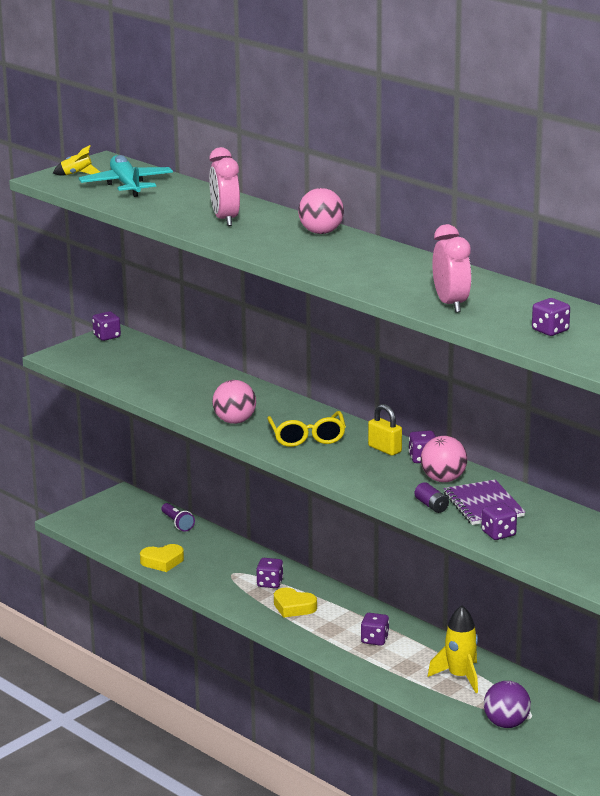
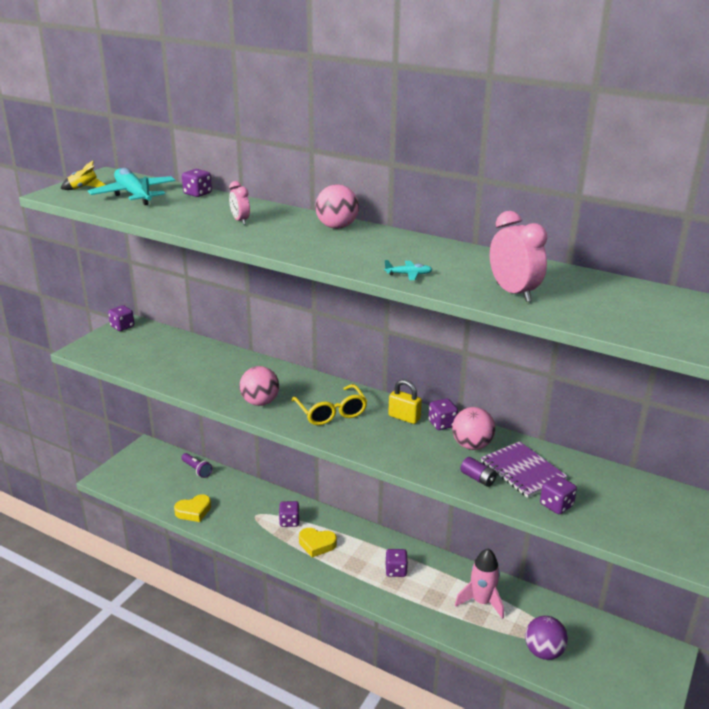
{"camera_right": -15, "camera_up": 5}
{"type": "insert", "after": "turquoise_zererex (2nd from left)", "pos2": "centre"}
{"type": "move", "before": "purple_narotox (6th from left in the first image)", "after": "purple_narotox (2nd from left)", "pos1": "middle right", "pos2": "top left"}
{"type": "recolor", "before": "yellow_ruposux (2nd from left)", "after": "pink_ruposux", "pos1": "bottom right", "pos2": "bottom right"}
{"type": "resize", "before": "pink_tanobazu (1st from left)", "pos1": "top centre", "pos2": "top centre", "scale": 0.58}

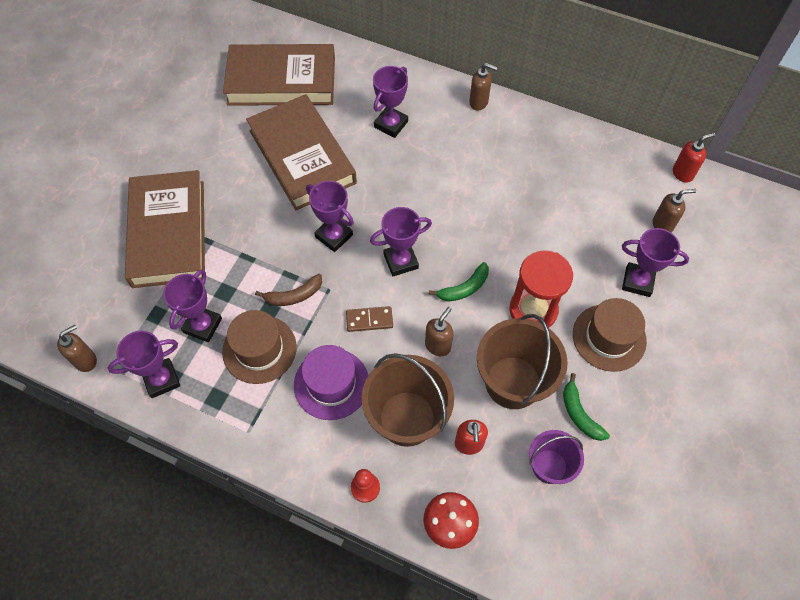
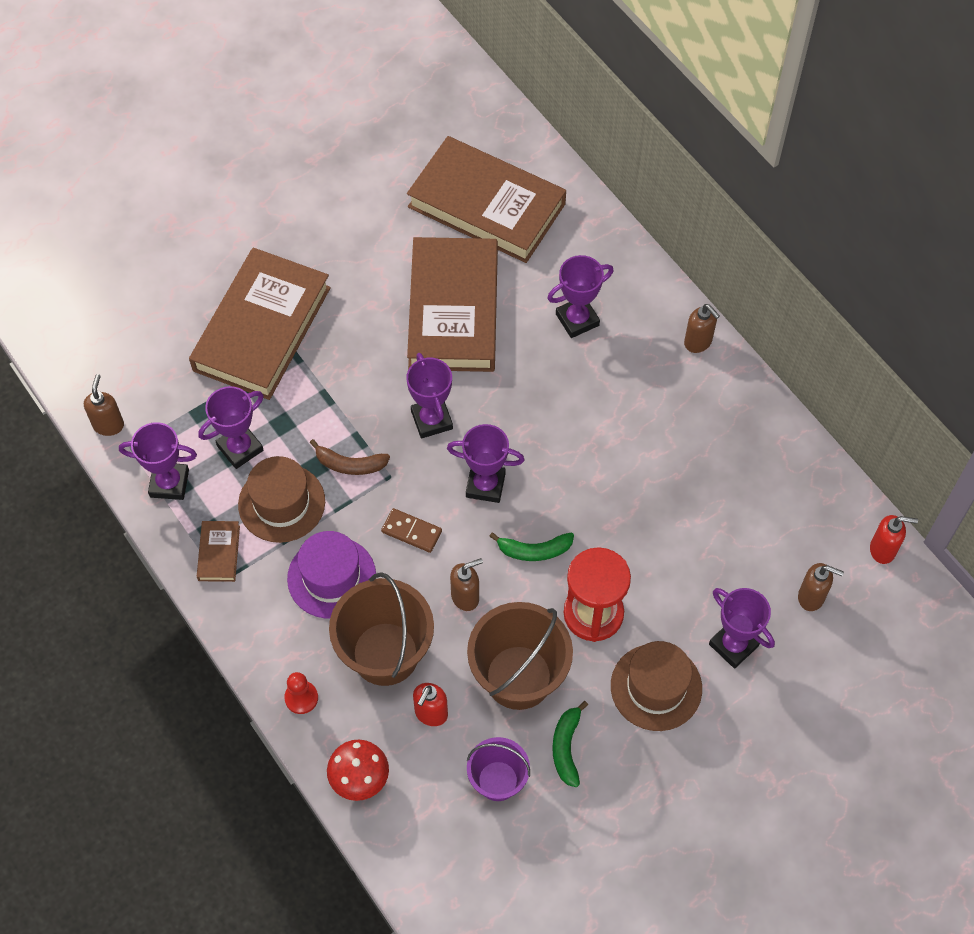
{"camera_right": 30, "camera_up": 0}
{"type": "insert", "after": "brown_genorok (1st from left)", "pos2": "middle left"}
{"type": "rotate", "before": "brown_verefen (1st from left)", "pos1": "middle left", "pos2": "middle left", "turn": -75}

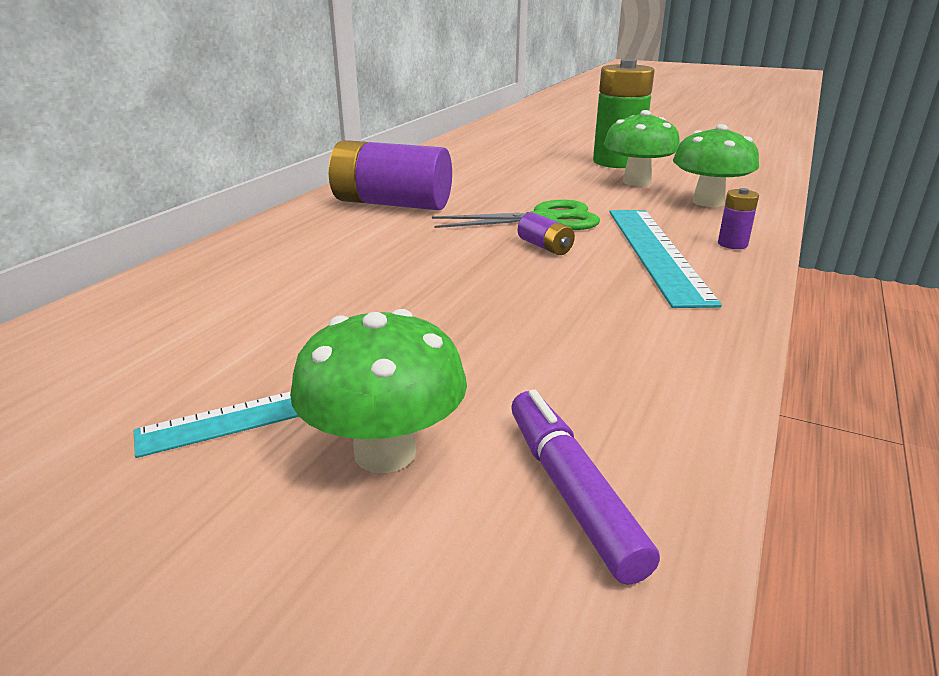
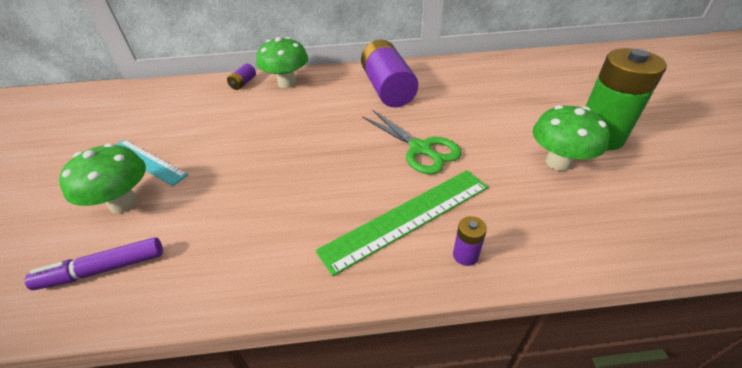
{"camera_right": 60, "camera_up": 15}
{"type": "move", "before": "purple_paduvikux (2nd from left in the first image)", "after": "purple_paduvikux (1st from left)", "pos1": "centre", "pos2": "top left"}
{"type": "move", "before": "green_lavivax (3rd from left in the first image)", "after": "green_lavivax (2nd from left)", "pos1": "top right", "pos2": "top centre"}
{"type": "recolor", "before": "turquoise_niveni (2nd from left)", "after": "green_niveni", "pos1": "middle right", "pos2": "centre"}
{"type": "rotate", "before": "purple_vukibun", "pos1": "bottom centre", "pos2": "bottom left", "turn": -150}

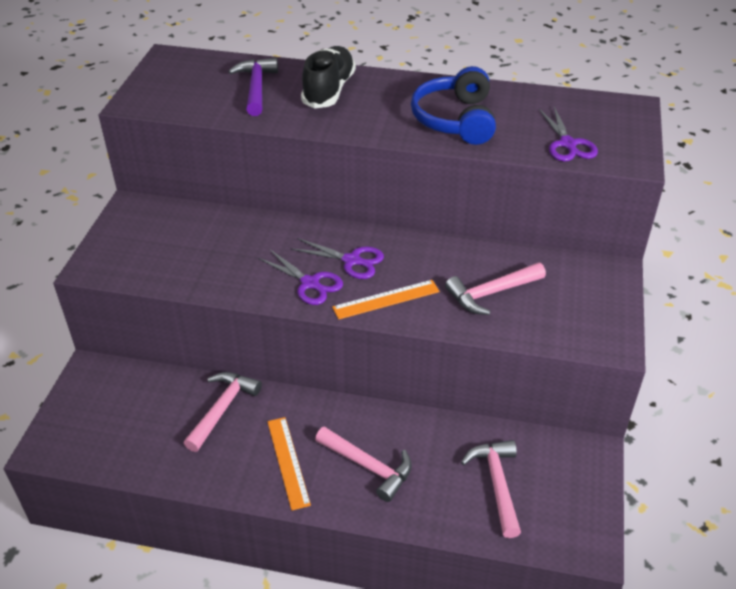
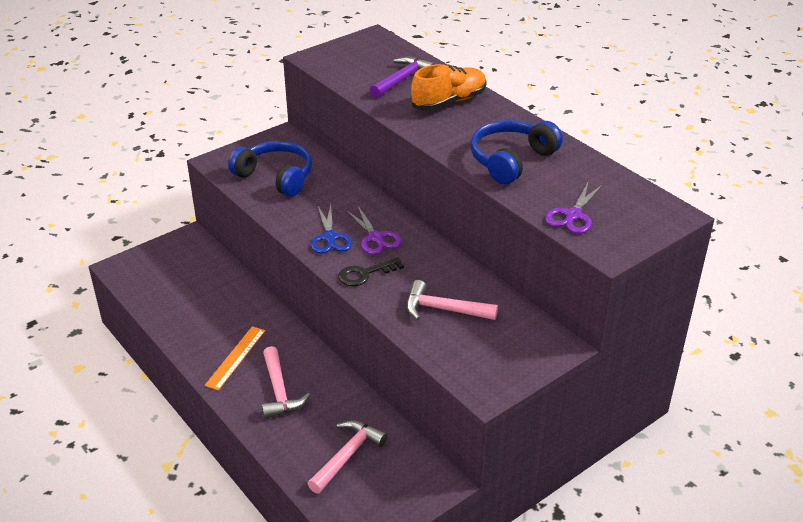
{"camera_right": 40, "camera_up": -5}
{"type": "delete", "before": "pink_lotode (1st from left)", "pos1": "bottom left"}
{"type": "insert", "after": "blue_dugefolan (1st from left)", "pos2": "top centre"}
{"type": "replace", "before": "orange_niveni (2nd from left)", "after": "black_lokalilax", "pos1": "centre", "pos2": "centre"}
{"type": "recolor", "before": "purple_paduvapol (1st from left)", "after": "blue_paduvapol", "pos1": "centre", "pos2": "centre"}
{"type": "recolor", "before": "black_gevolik", "after": "orange_gevolik", "pos1": "top centre", "pos2": "top centre"}

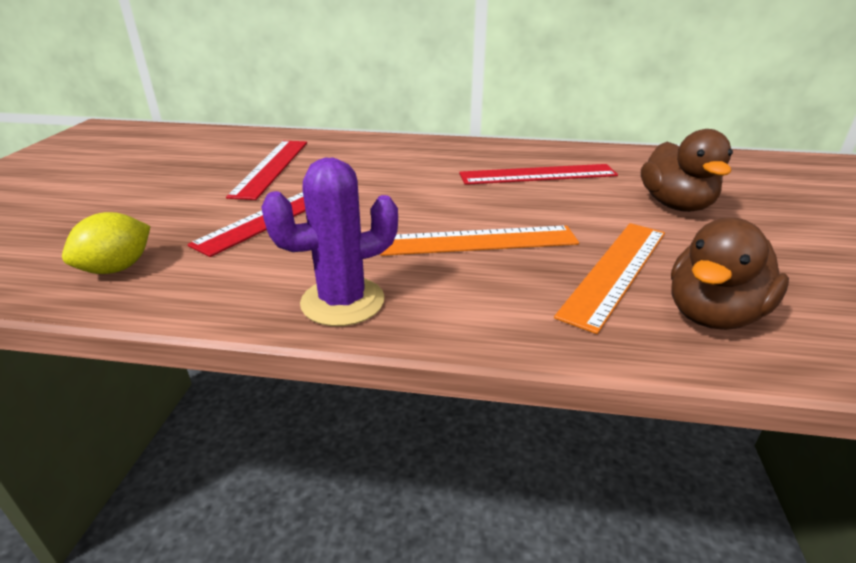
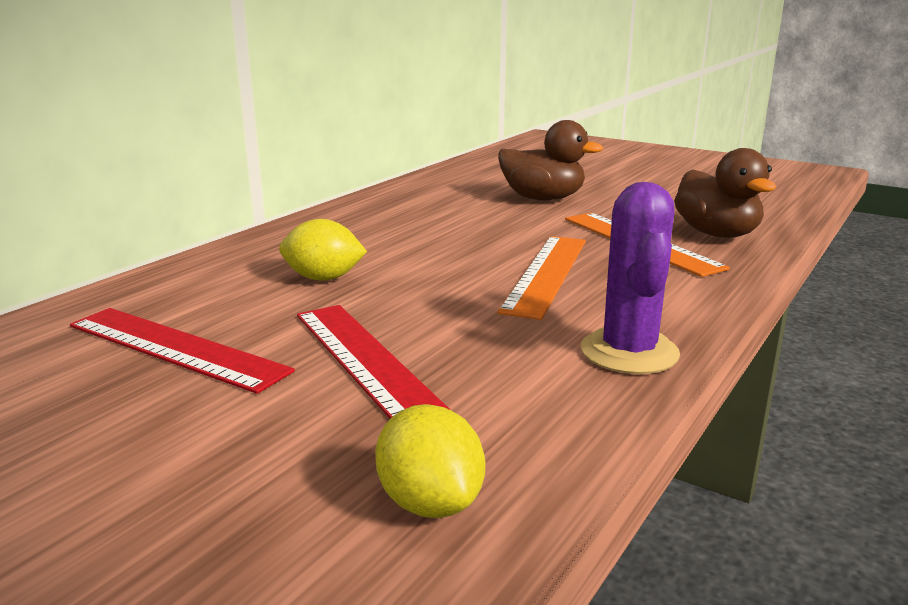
{"camera_right": -65, "camera_up": -10}
{"type": "delete", "before": "red_niveni (3rd from left)", "pos1": "top centre"}
{"type": "insert", "after": "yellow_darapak (1st from left)", "pos2": "centre"}

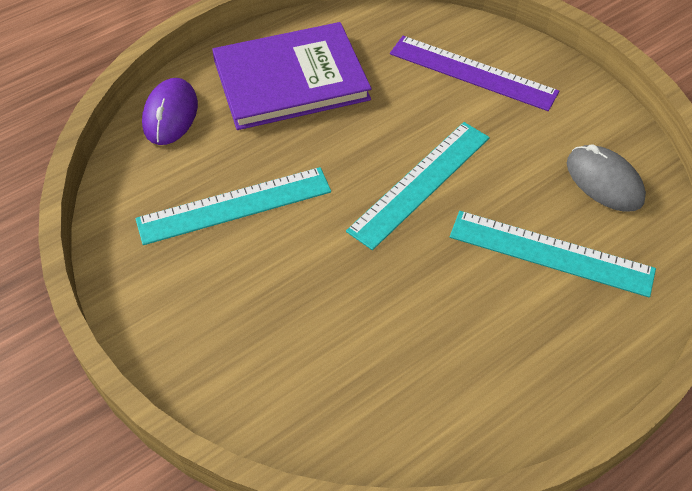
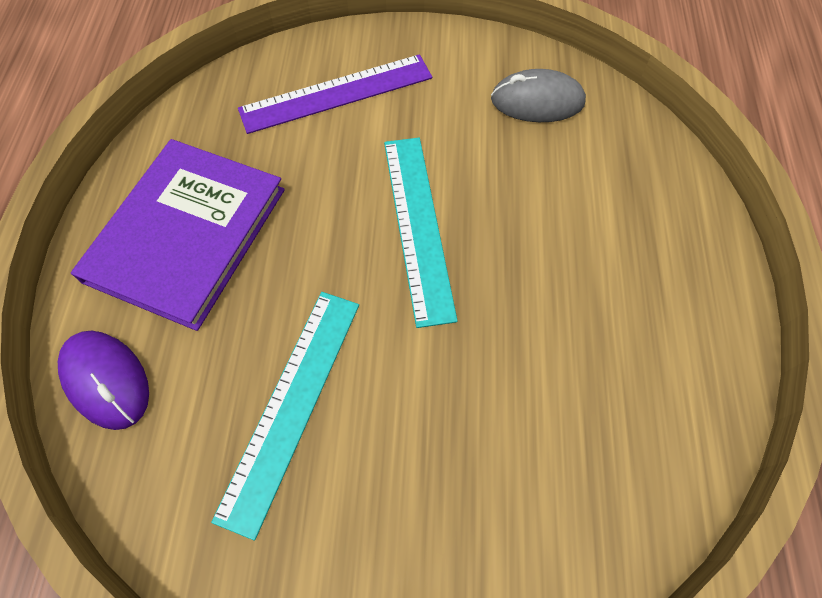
{"camera_right": -50, "camera_up": 10}
{"type": "delete", "before": "turquoise_niveni (3rd from left)", "pos1": "middle right"}

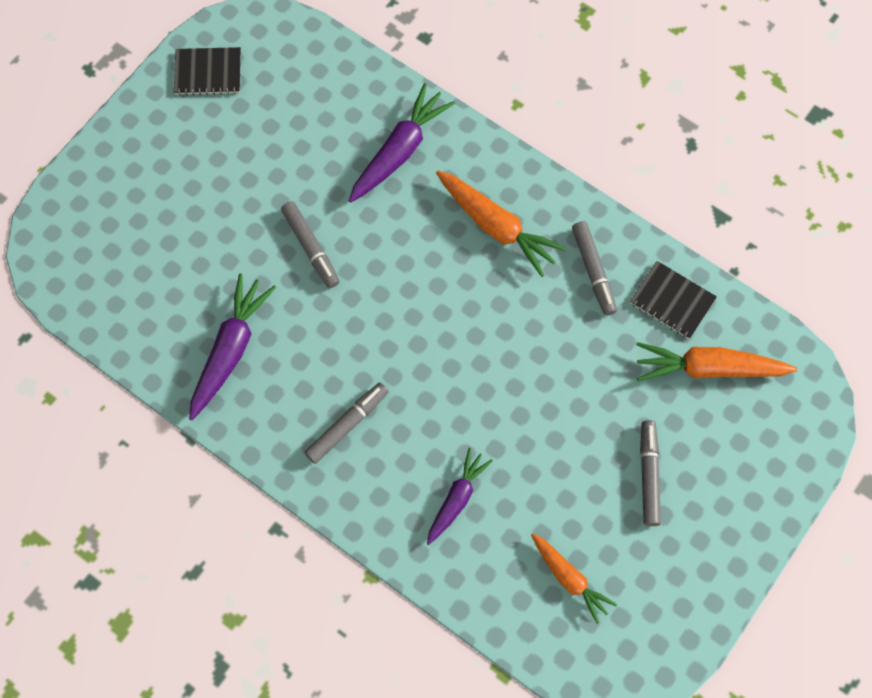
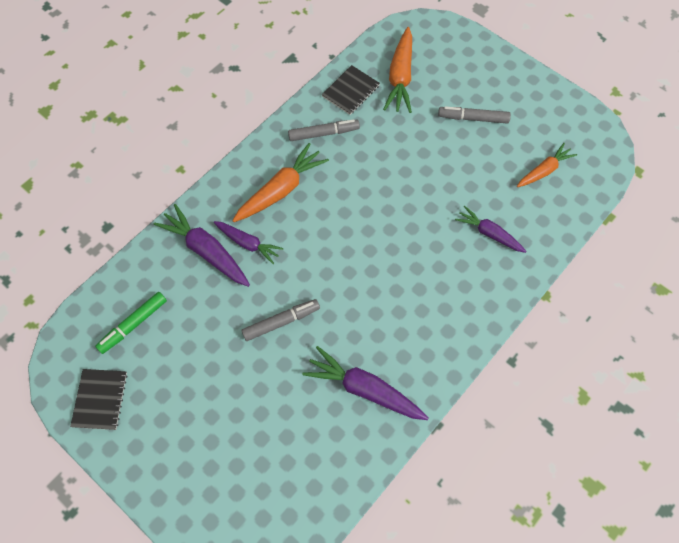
{"camera_right": -85, "camera_up": -5}
{"type": "delete", "before": "grey_vukibun (2nd from left)", "pos1": "centre"}
{"type": "insert", "after": "green_vukibun", "pos2": "middle left"}
{"type": "insert", "after": "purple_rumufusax (2nd from left)", "pos2": "centre"}

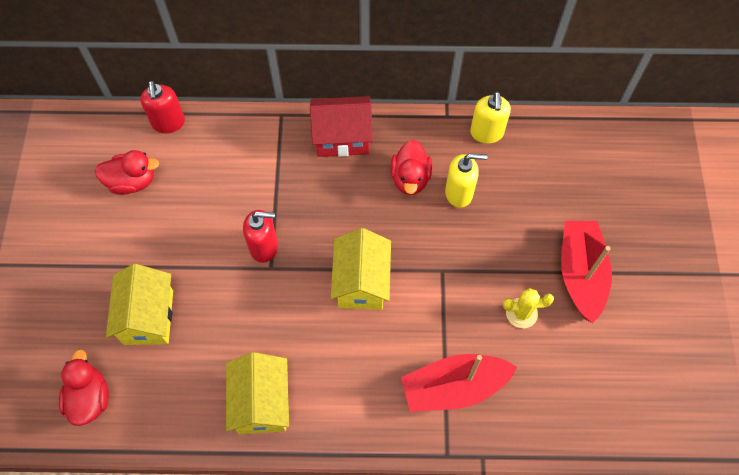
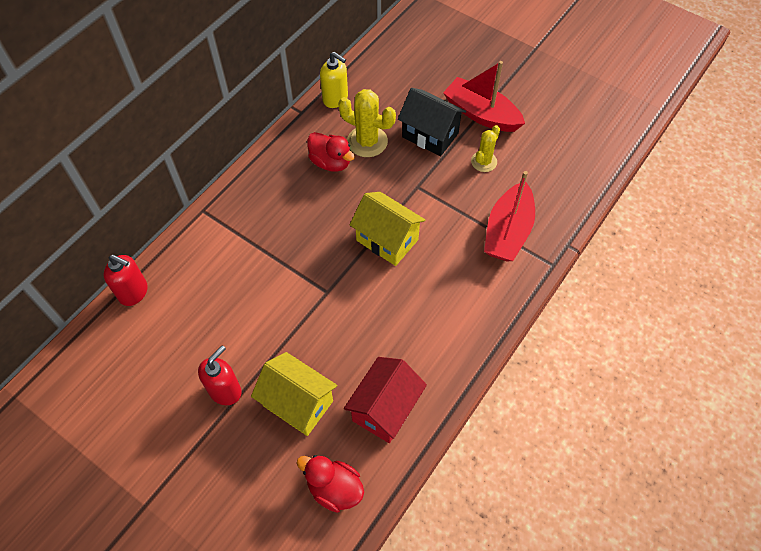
{"camera_right": -55, "camera_up": -5}
{"type": "delete", "before": "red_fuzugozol (2nd from left)", "pos1": "middle left"}
{"type": "delete", "before": "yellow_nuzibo (2nd from left)", "pos1": "bottom centre"}
{"type": "insert", "after": "black_nuzibo", "pos2": "top centre"}
{"type": "move", "before": "red_verefen (2nd from left)", "pos1": "centre", "pos2": "bottom left"}
{"type": "move", "before": "red_nuzibo", "pos1": "top centre", "pos2": "bottom centre"}
{"type": "replace", "before": "yellow_verefen (1st from left)", "after": "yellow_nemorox (1st from left)", "pos1": "centre", "pos2": "top centre"}

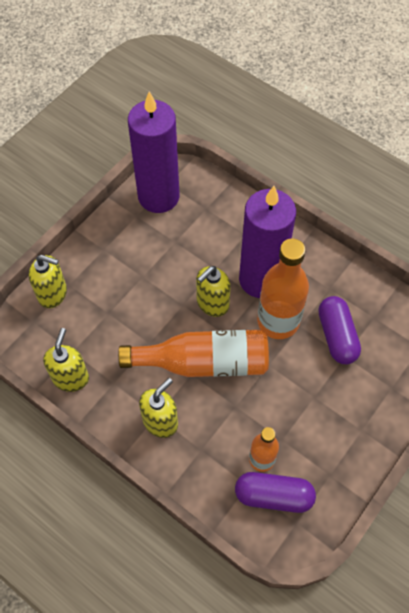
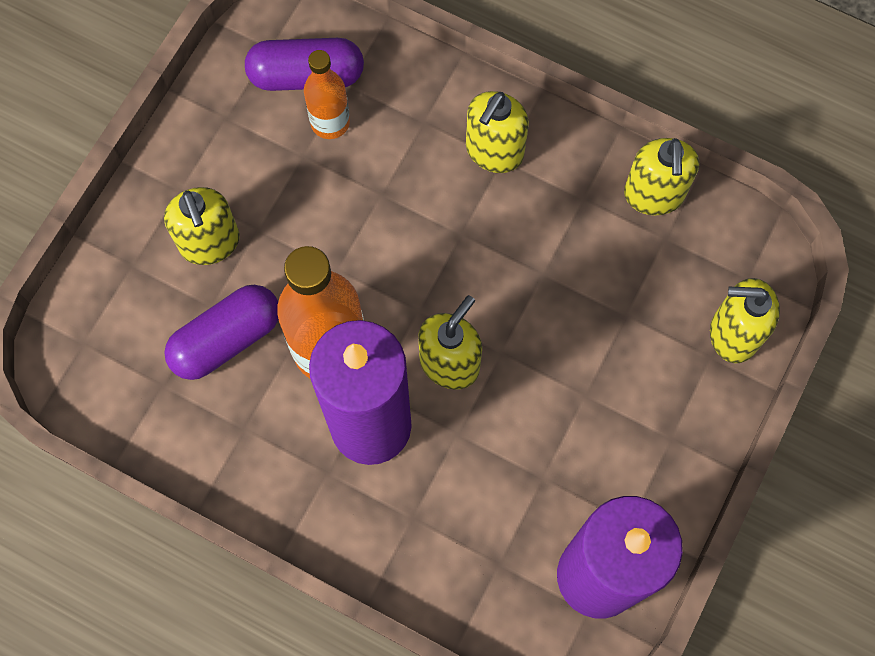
{"camera_right": 170, "camera_up": 10}
{"type": "delete", "before": "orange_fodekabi (1st from left)", "pos1": "centre"}
{"type": "insert", "after": "yellow_verefen (1st from left)", "pos2": "middle left"}
{"type": "rotate", "before": "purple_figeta (2nd from left in the first image)", "pos1": "middle right", "pos2": "middle left", "turn": 75}

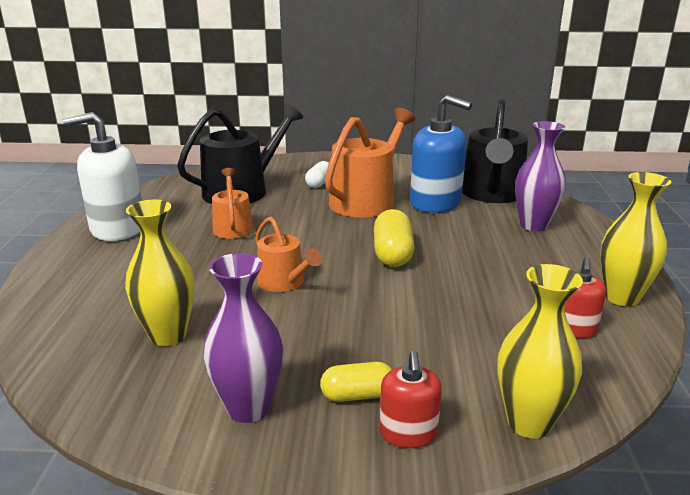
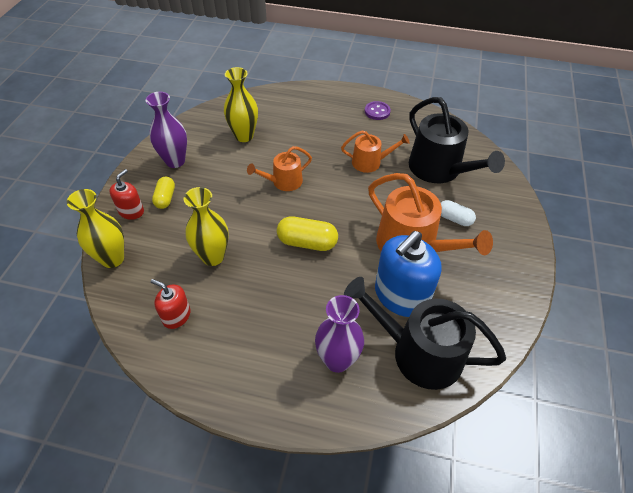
{"camera_right": 100, "camera_up": 25}
{"type": "move", "before": "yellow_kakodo (3rd from left in the first image)", "after": "yellow_kakodo (2nd from left)", "pos1": "middle right", "pos2": "middle left"}
{"type": "replace", "before": "white_verefen", "after": "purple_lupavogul", "pos1": "middle left", "pos2": "top centre"}
{"type": "rotate", "before": "red_verefen (1st from left)", "pos1": "bottom centre", "pos2": "middle left", "turn": 105}

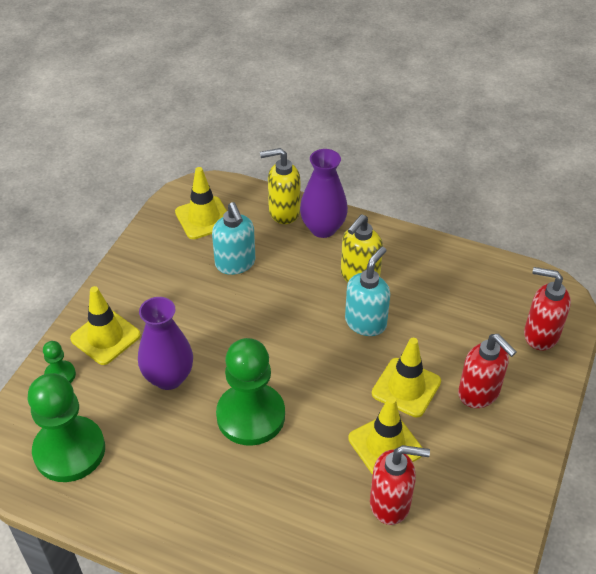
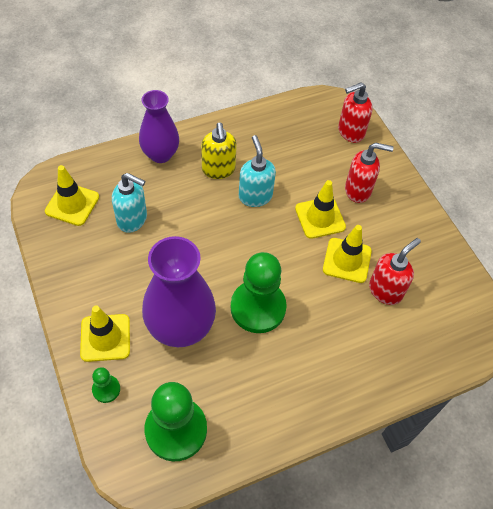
{"camera_right": -50, "camera_up": 10}
{"type": "delete", "before": "yellow_verefen (1st from left)", "pos1": "top centre"}
{"type": "resize", "before": "purple_kakodo (1st from left in the first image)", "pos1": "middle left", "pos2": "centre", "scale": 1.51}

